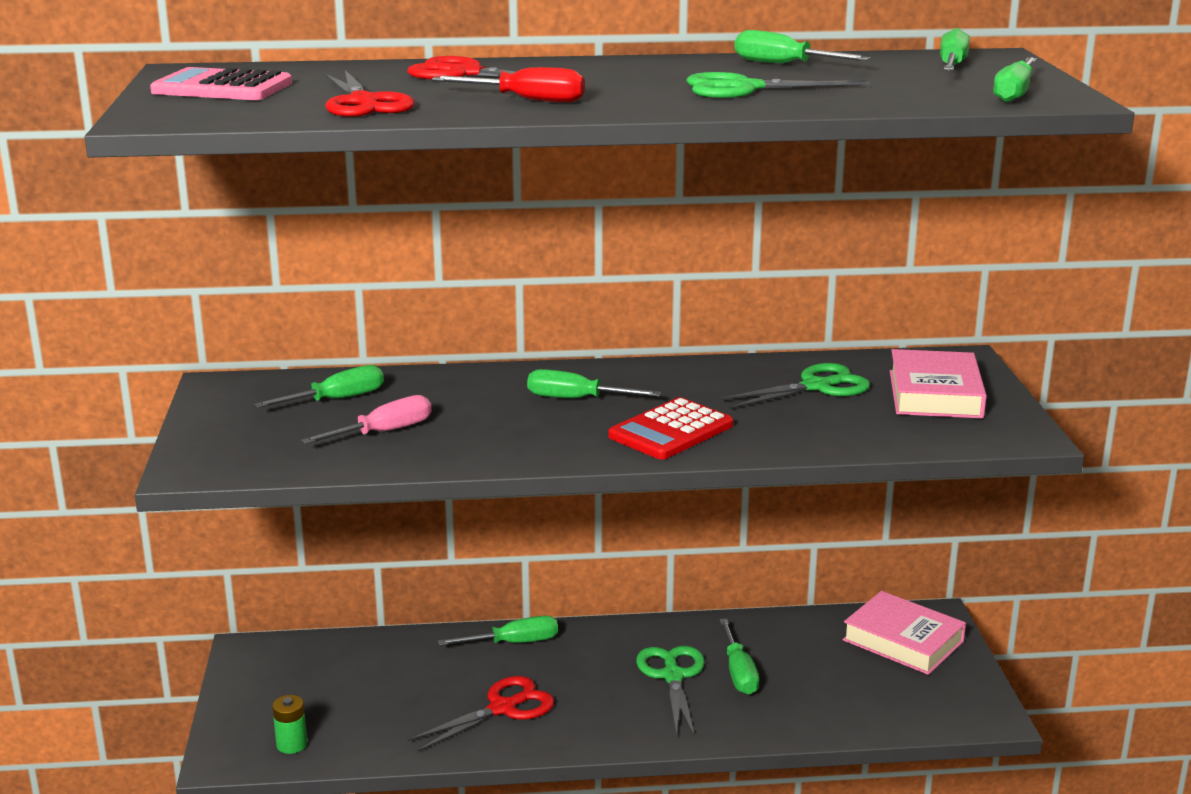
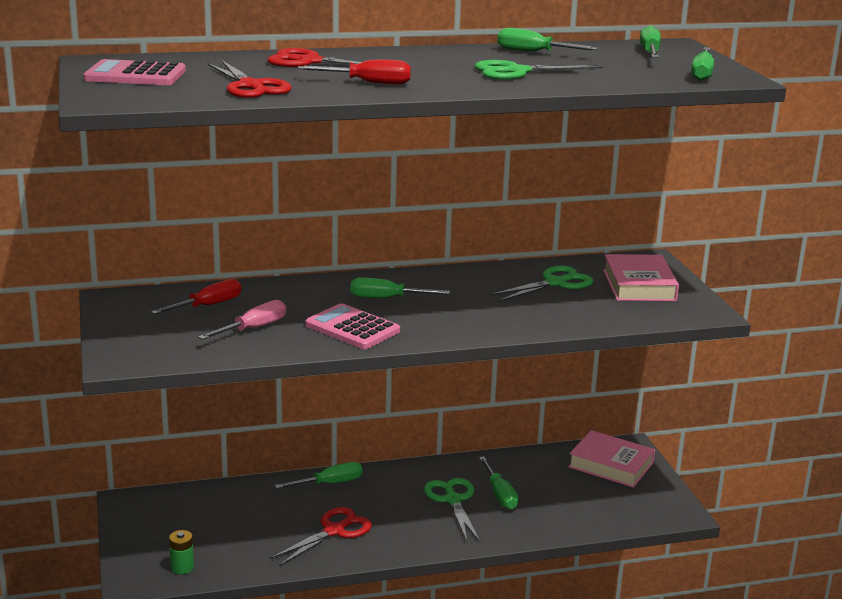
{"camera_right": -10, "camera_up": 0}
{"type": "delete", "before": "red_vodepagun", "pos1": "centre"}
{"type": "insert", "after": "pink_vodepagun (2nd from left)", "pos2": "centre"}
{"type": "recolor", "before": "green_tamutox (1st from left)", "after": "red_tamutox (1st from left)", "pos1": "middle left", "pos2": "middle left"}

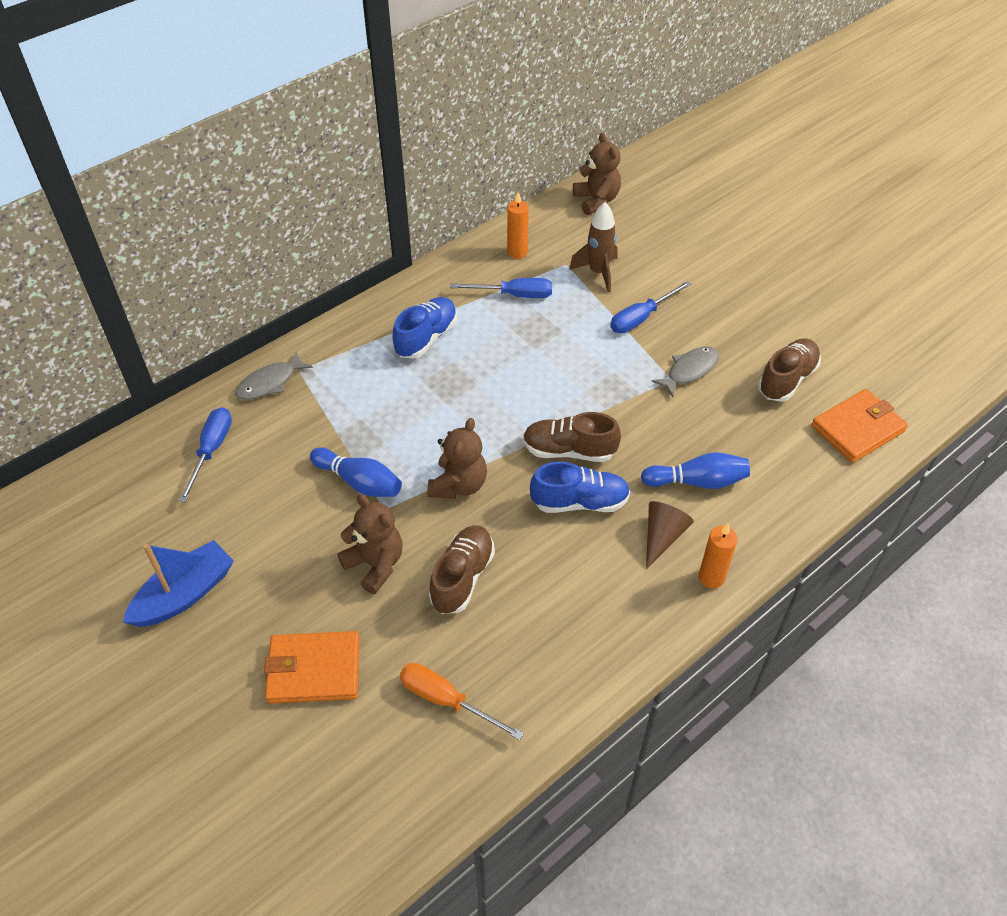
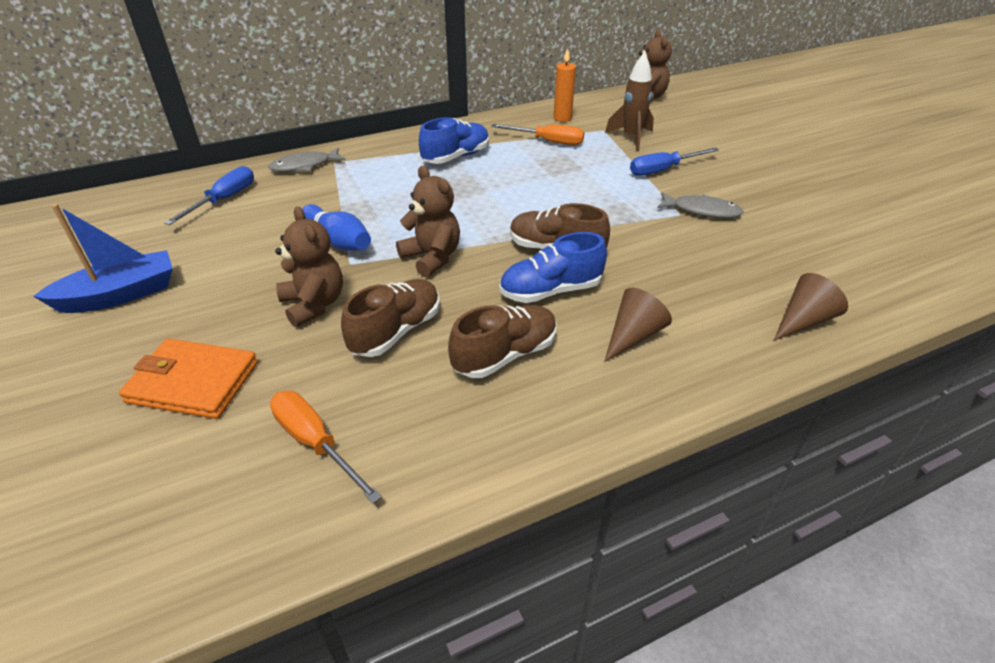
{"camera_right": 15, "camera_up": -10}
{"type": "delete", "before": "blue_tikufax (2nd from left)", "pos1": "middle right"}
{"type": "delete", "before": "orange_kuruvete (2nd from left)", "pos1": "middle right"}
{"type": "delete", "before": "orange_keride (2nd from left)", "pos1": "middle right"}
{"type": "insert", "after": "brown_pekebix (2nd from left)", "pos2": "middle right"}
{"type": "move", "before": "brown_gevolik (3rd from left in the first image)", "after": "brown_gevolik (2nd from left)", "pos1": "middle right", "pos2": "centre"}
{"type": "recolor", "before": "blue_tamutox (2nd from left)", "after": "orange_tamutox (2nd from left)", "pos1": "top centre", "pos2": "top centre"}
{"type": "rotate", "before": "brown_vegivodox (2nd from left)", "pos1": "centre", "pos2": "centre", "turn": -75}
{"type": "rotate", "before": "blue_gevolik (2nd from left)", "pos1": "centre", "pos2": "centre", "turn": 150}
{"type": "rotate", "before": "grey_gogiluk (2nd from left)", "pos1": "middle right", "pos2": "top right", "turn": 45}

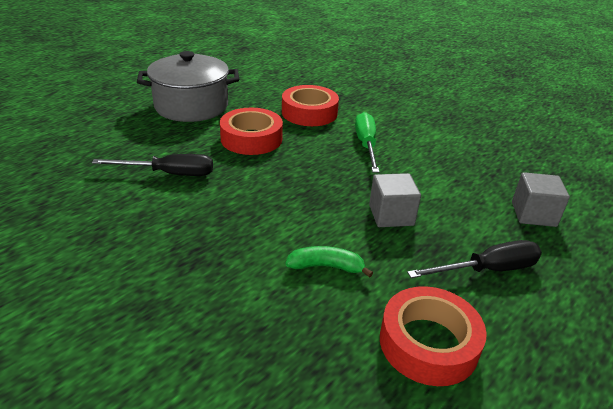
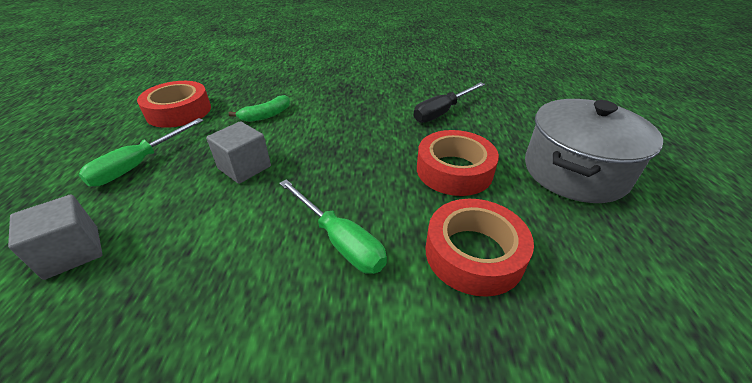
{"camera_right": 140, "camera_up": 5}
{"type": "recolor", "before": "black_tamutox (2nd from left)", "after": "green_tamutox (1st from left)", "pos1": "middle right", "pos2": "middle left"}

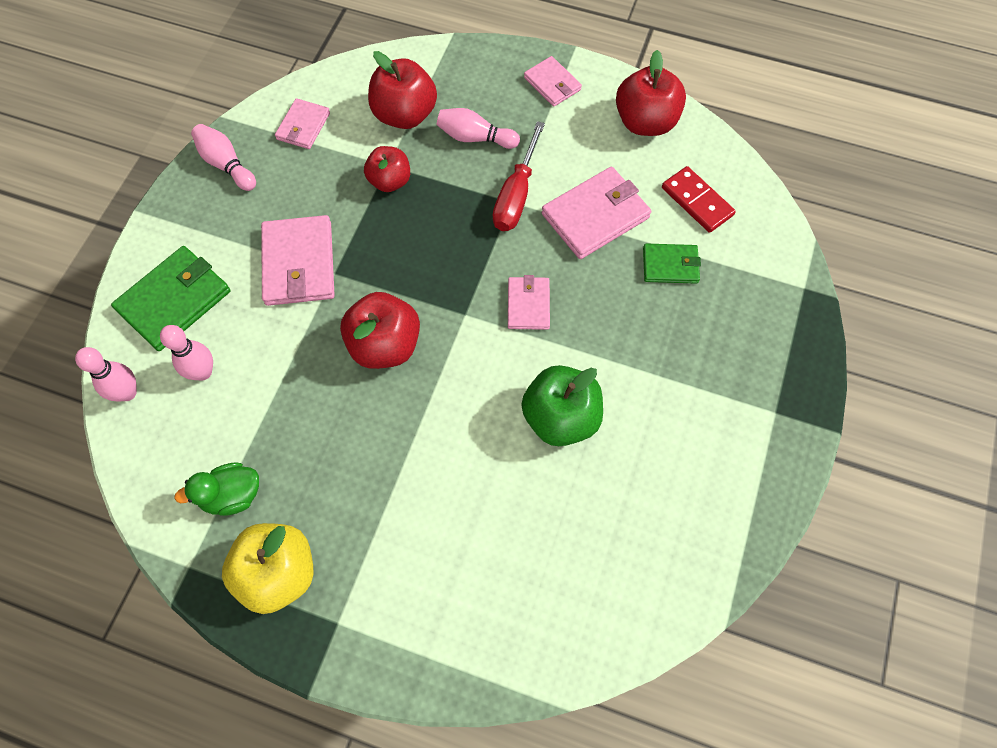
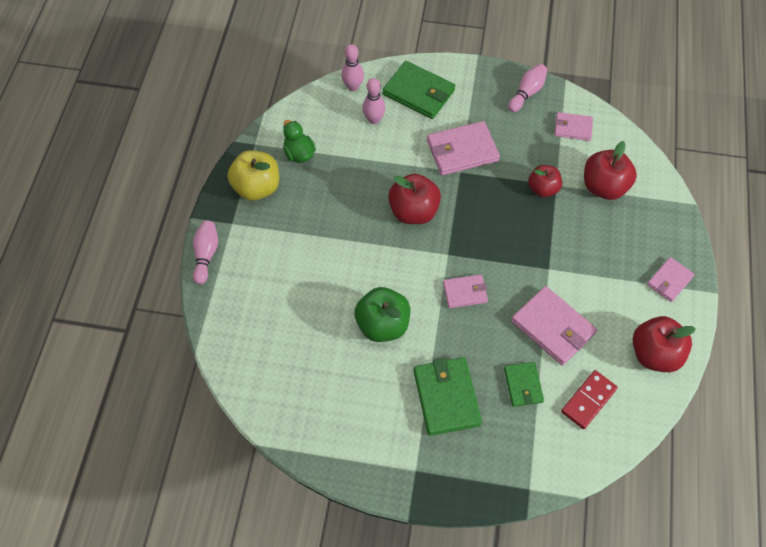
{"camera_right": 80, "camera_up": -5}
{"type": "delete", "before": "red_tamutox", "pos1": "top centre"}
{"type": "insert", "after": "green_keride (2nd from left)", "pos2": "bottom centre"}
{"type": "move", "before": "pink_tikufax (4th from left in the first image)", "after": "pink_tikufax (1st from left)", "pos1": "top centre", "pos2": "middle left"}

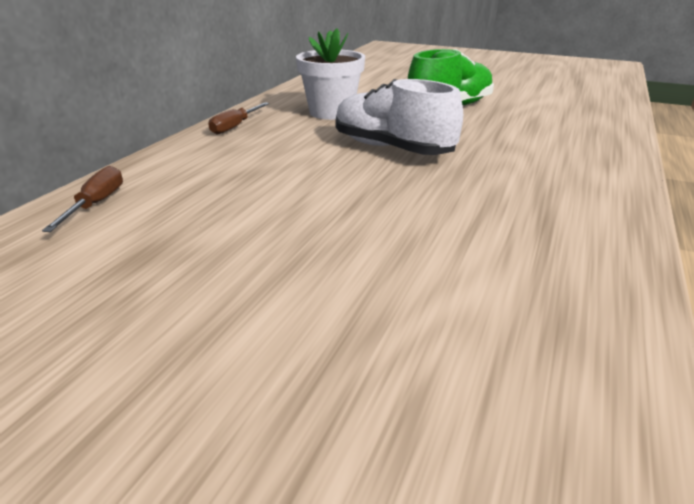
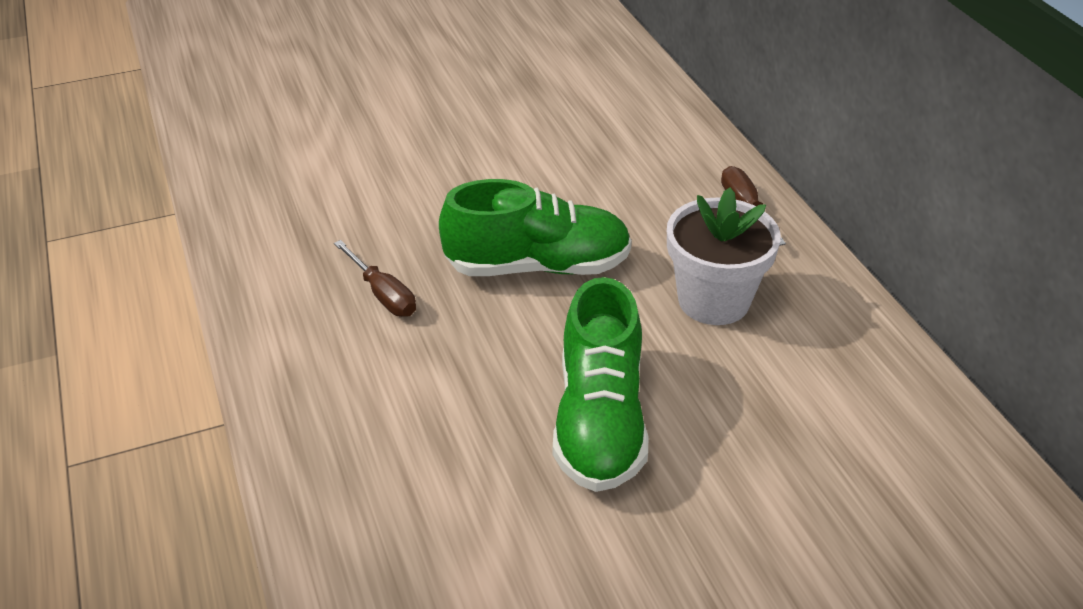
{"camera_right": 135, "camera_up": 10}
{"type": "move", "before": "brown_tamutox (1st from left)", "pos1": "middle left", "pos2": "centre"}
{"type": "recolor", "before": "white_gevolik", "after": "green_gevolik (1st from left)", "pos1": "top centre", "pos2": "centre"}

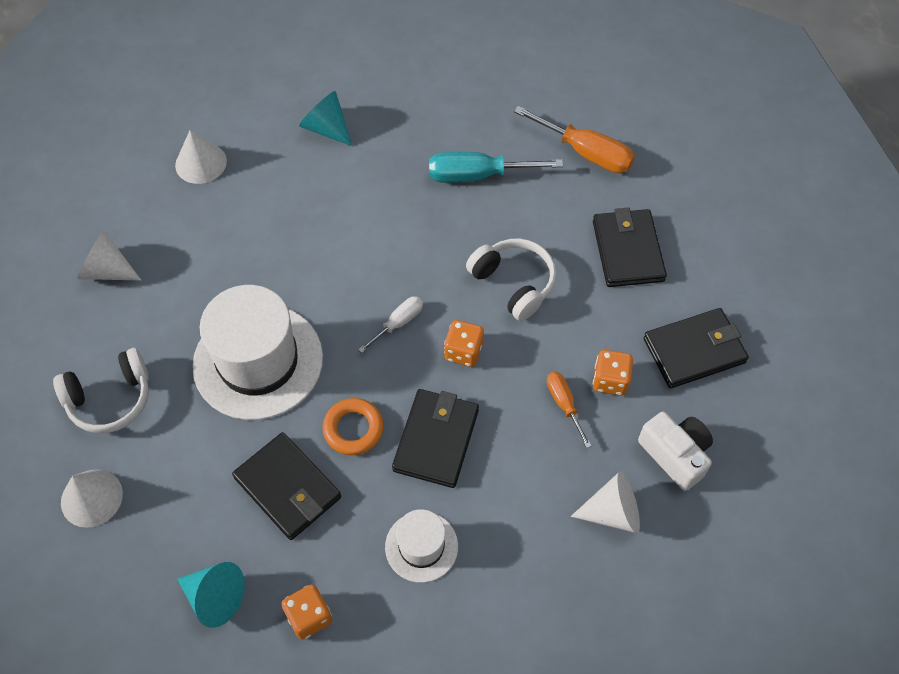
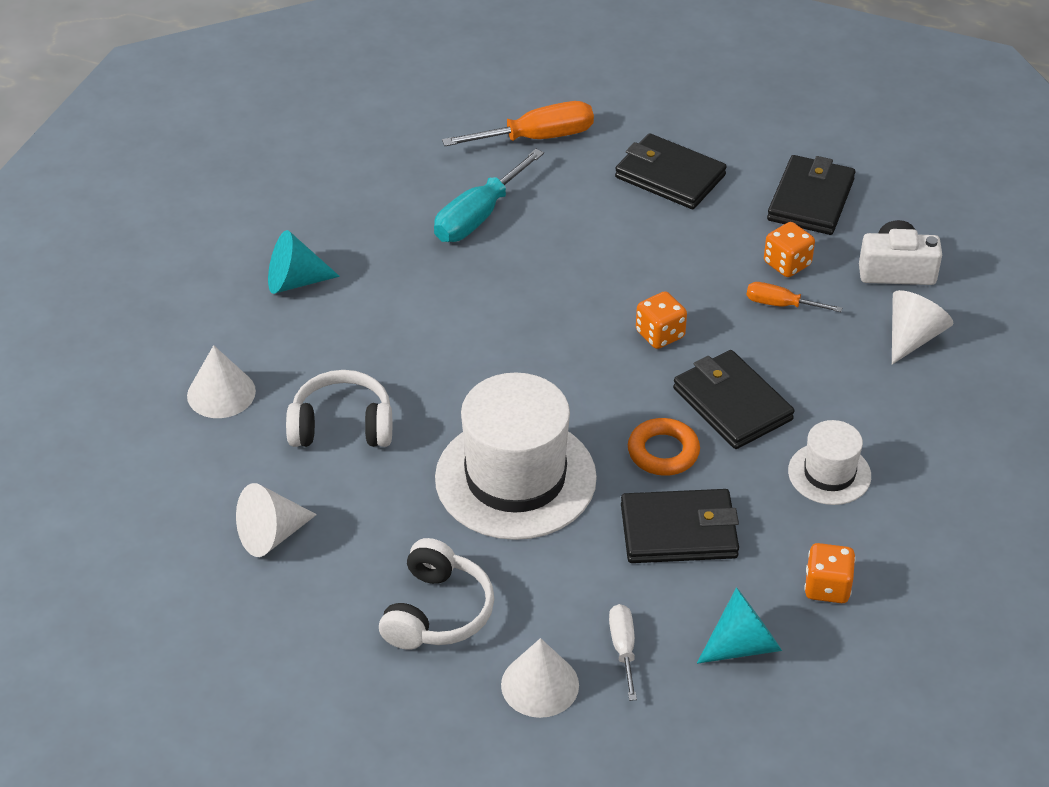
{"camera_right": -50, "camera_up": -15}
{"type": "move", "before": "white_tamutox", "pos1": "centre", "pos2": "bottom centre"}
{"type": "move", "before": "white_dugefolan (2nd from left in the first image)", "after": "white_dugefolan (1st from left)", "pos1": "centre", "pos2": "middle left"}

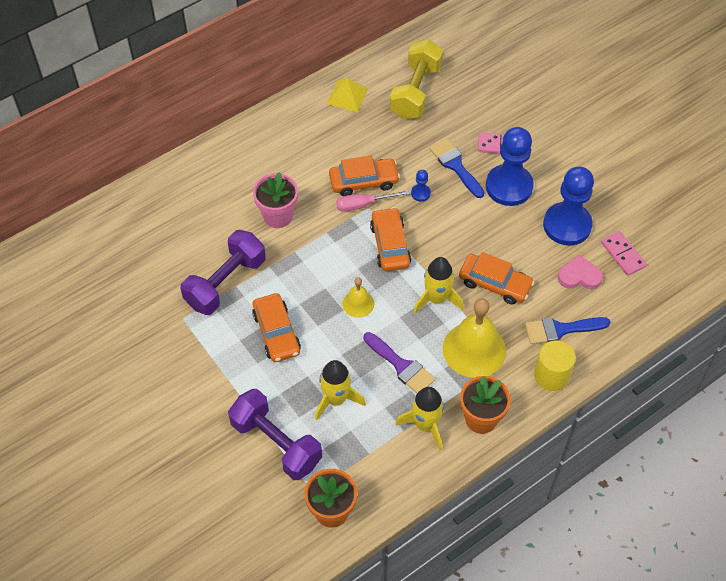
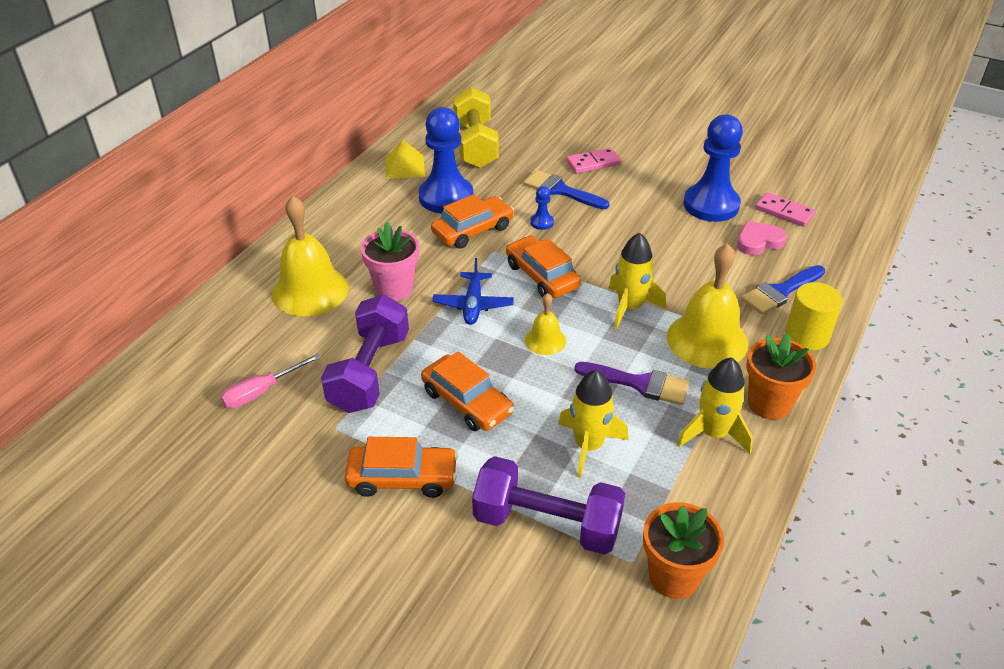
{"camera_right": -25, "camera_up": -15}
{"type": "insert", "after": "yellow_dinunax (1st from left)", "pos2": "middle left"}
{"type": "insert", "after": "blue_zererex", "pos2": "centre"}
{"type": "move", "before": "pink_tamutox", "pos1": "centre", "pos2": "middle left"}
{"type": "move", "before": "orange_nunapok (4th from left in the first image)", "after": "orange_nunapok (1st from left)", "pos1": "middle right", "pos2": "bottom centre"}
{"type": "move", "before": "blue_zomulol (2nd from left in the first image)", "after": "blue_zomulol (1st from left)", "pos1": "top right", "pos2": "top centre"}

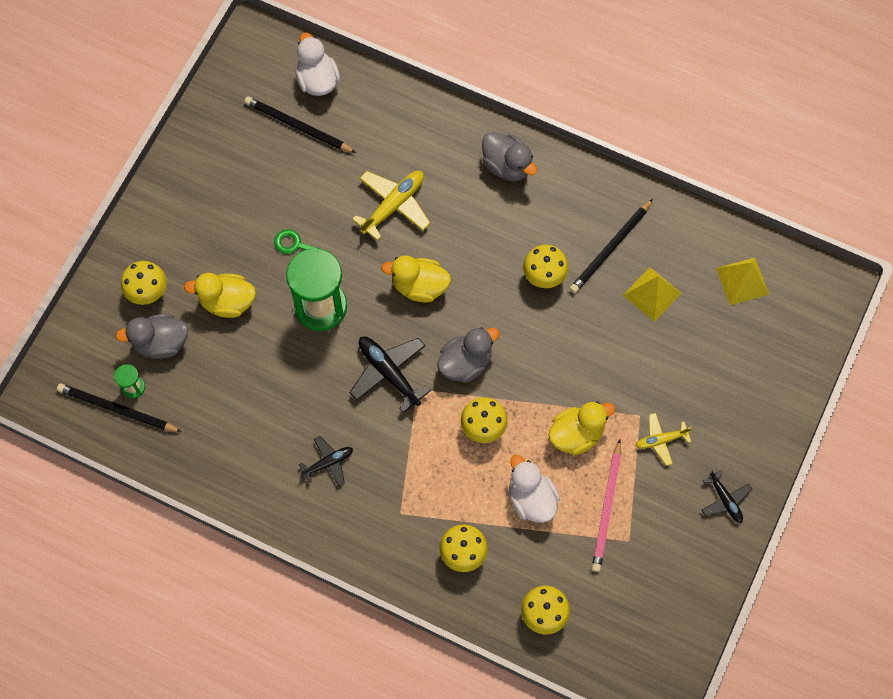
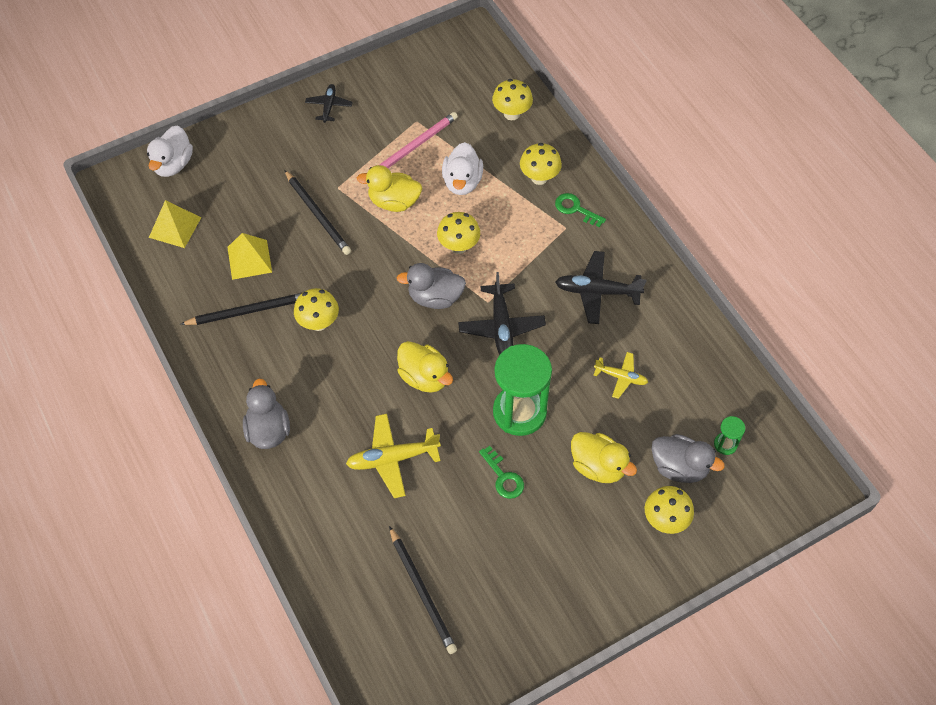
{"camera_right": -145, "camera_up": -10}
{"type": "insert", "after": "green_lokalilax (2nd from left)", "pos2": "top centre"}
{"type": "move", "before": "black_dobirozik (1st from left in the first image)", "after": "black_dobirozik (2nd from left)", "pos1": "middle left", "pos2": "top centre"}
{"type": "move", "before": "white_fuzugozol (1st from left)", "pos1": "top centre", "pos2": "top left"}
{"type": "move", "before": "yellow_zererex (2nd from left)", "pos1": "middle right", "pos2": "centre"}
{"type": "resize", "before": "black_zererex (1st from left in the first image)", "pos1": "centre", "pos2": "centre", "scale": 1.65}

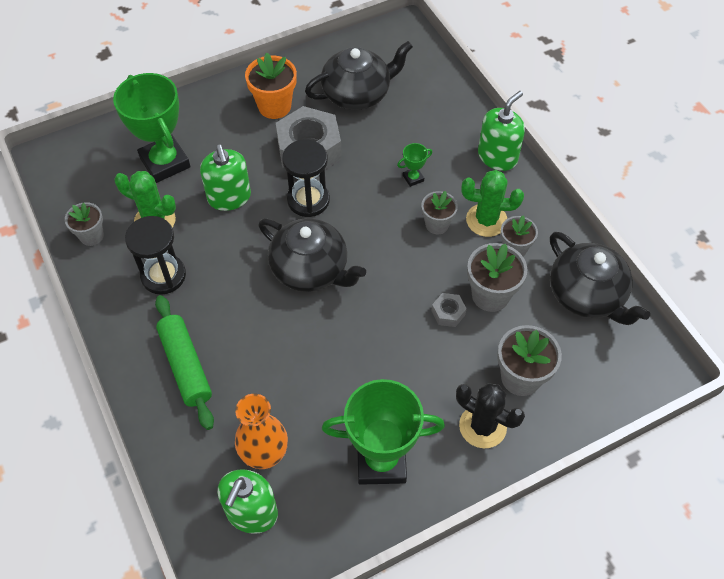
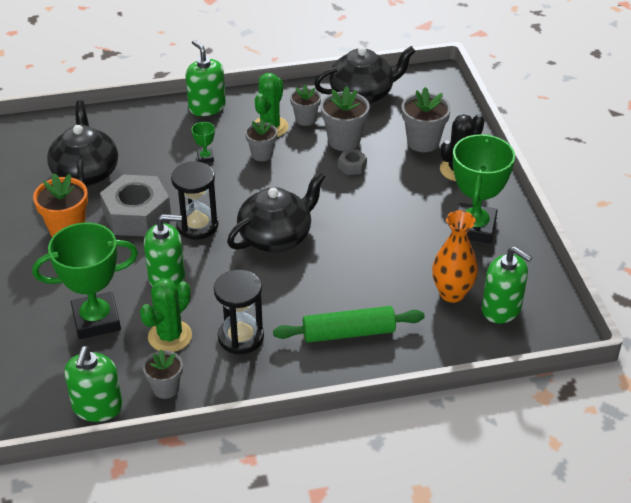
{"camera_right": -75, "camera_up": -15}
{"type": "insert", "after": "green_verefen (1st from left)", "pos2": "bottom left"}

